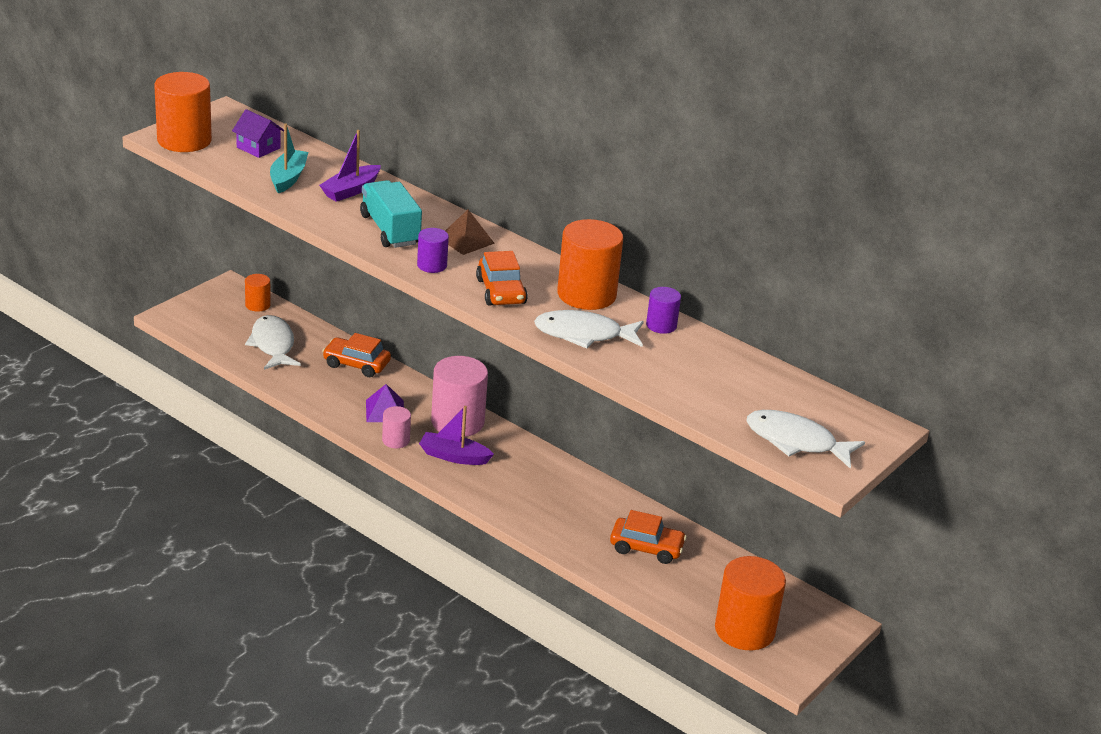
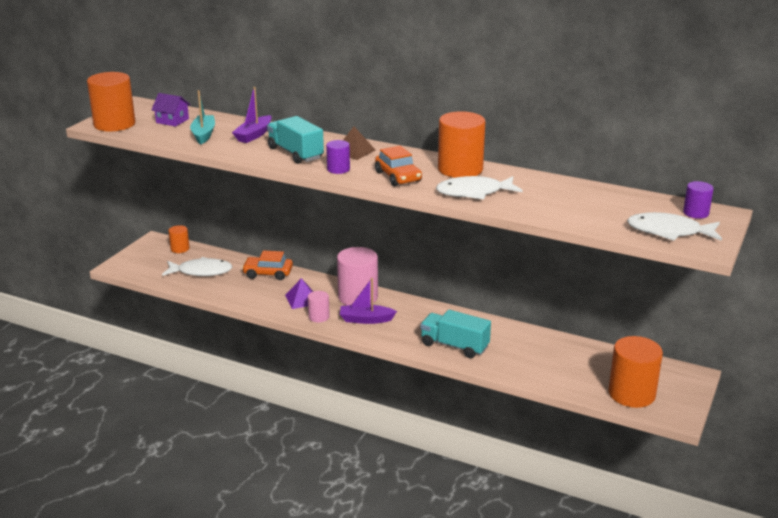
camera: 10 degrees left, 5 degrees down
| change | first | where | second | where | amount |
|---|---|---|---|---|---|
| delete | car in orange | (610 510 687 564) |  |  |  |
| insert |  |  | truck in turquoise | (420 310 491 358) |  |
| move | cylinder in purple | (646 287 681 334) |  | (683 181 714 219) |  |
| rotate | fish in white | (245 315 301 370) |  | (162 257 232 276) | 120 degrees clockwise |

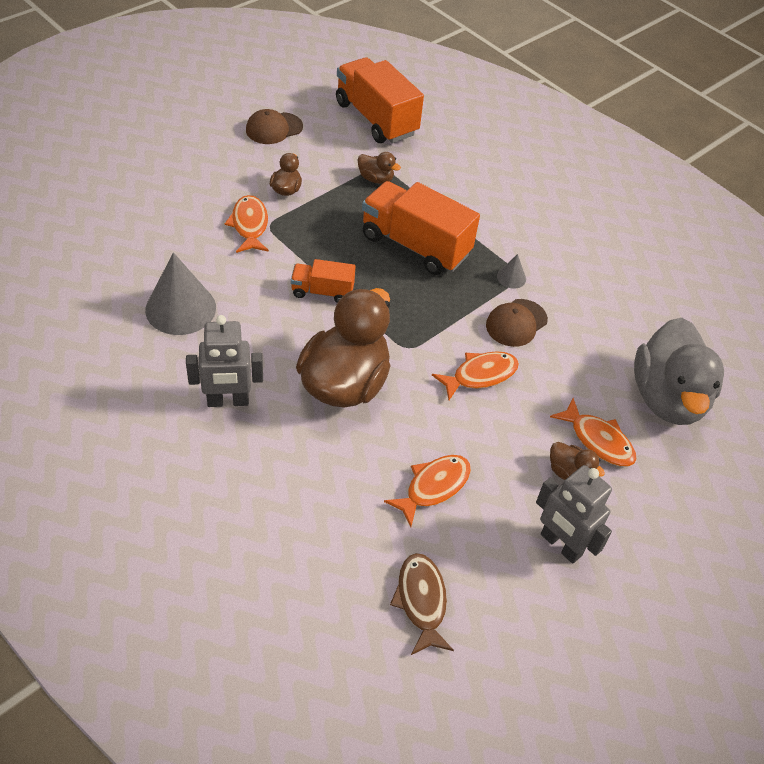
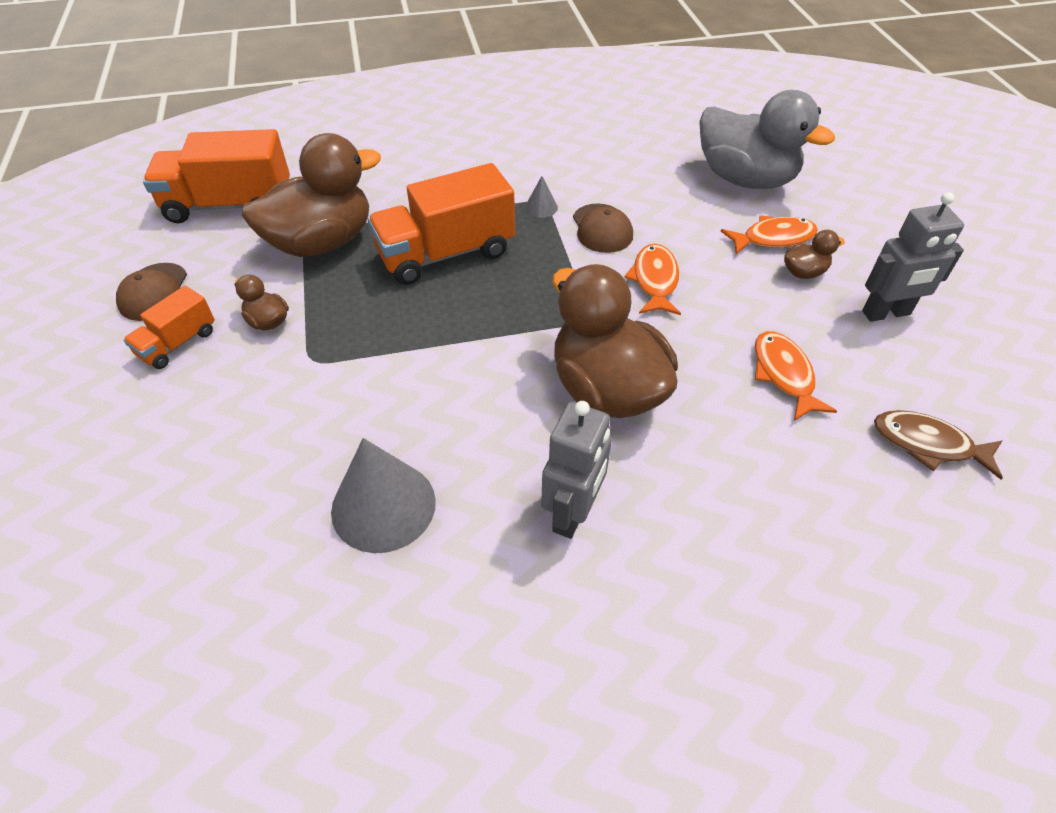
camera: 55 degrees left, 0 degrees up
| change | first | where | second | where | amount |
|---|---|---|---|---|---|
| delete | fish in orange | (225 195 269 253) |  |  |  |
| move | truck in orange | (291 259 356 303) |  | (123 286 215 369) |  |
| resize | duck in brown | (358 152 401 184) |  | (242 133 381 257) | x2.36 |

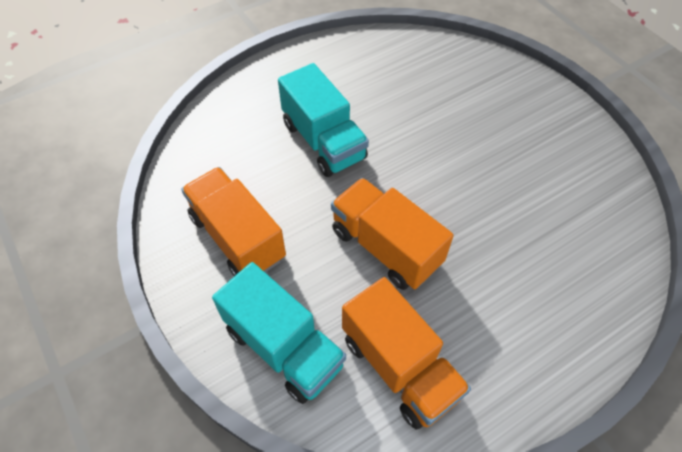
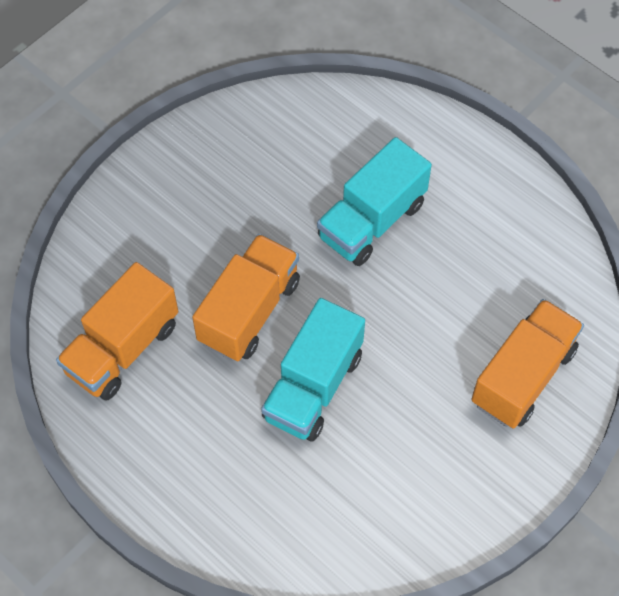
camera: 75 degrees right, 5 degrees up
| change | first | where | second | where | amount |
|---|---|---|---|---|---|
| move | truck in orange | (181 167 286 276) |  | (471 299 584 429) |  |
| move | truck in turquoise | (212 262 346 404) |  | (261 298 365 442) |  |

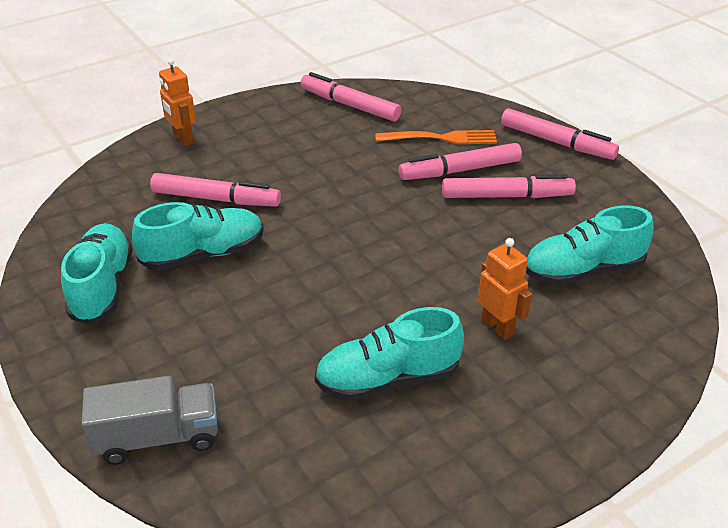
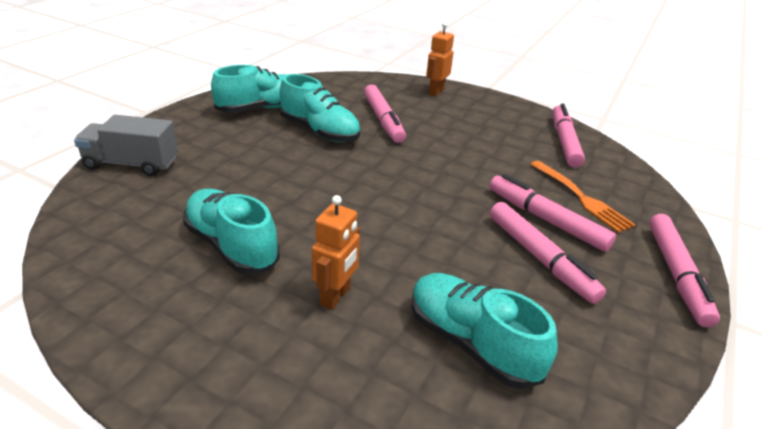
camera: 60 degrees right, 5 degrees down
| change | first | where | second | where | amount |
|---|---|---|---|---|---|
| rotate | truck in grey | (81 376 218 465) |  | (74 115 178 176) | 135 degrees clockwise |

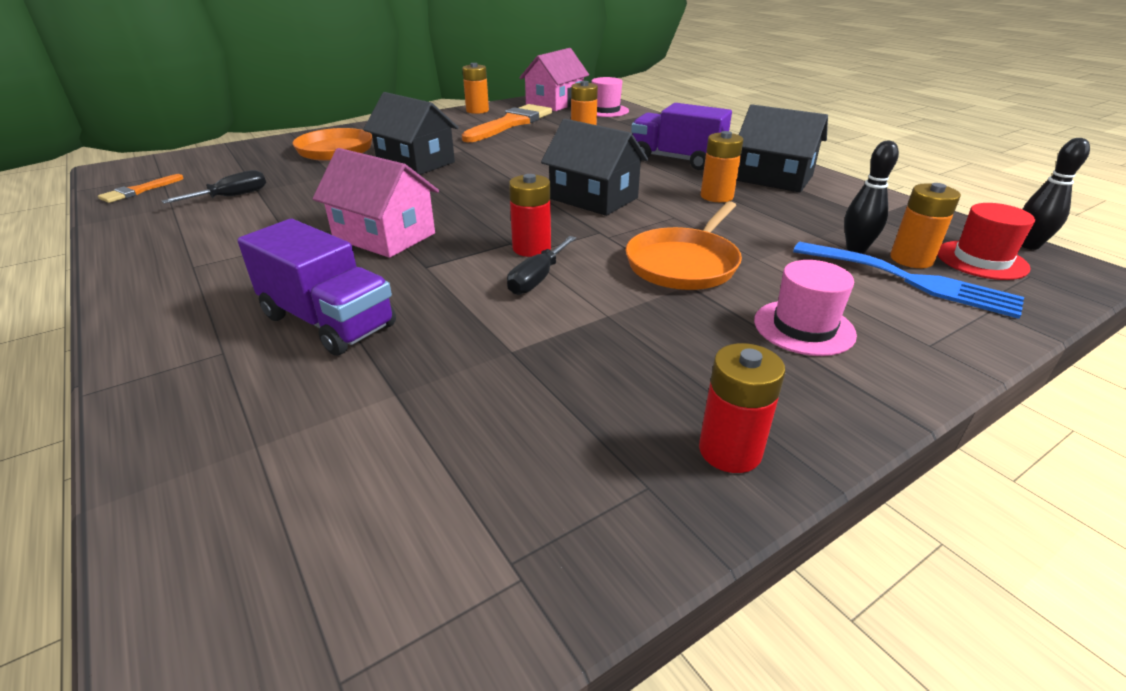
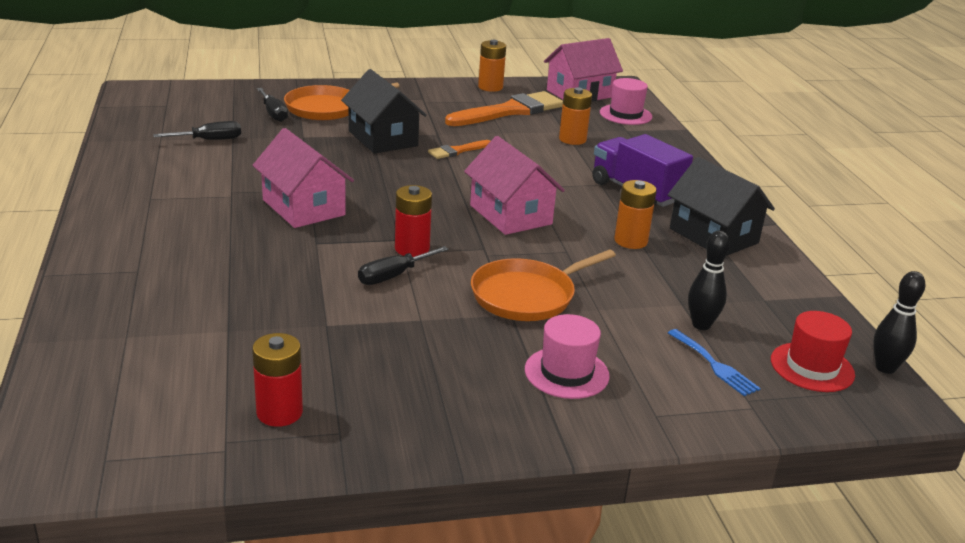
camera: 20 degrees right, 5 degrees down
| change | first | where | second | where | amount |
|---|---|---|---|---|---|
| delete | truck in purple | (237 219 396 356) |  |  |  |
| delete | battery in orange | (890 183 961 268) |  |  |  |
| insert |  |  | screwdriver in black | (257 88 288 122) |  |
| move | brush in orange | (98 174 184 203) |  | (428 140 490 159) |  |
| move | battery in red | (699 343 785 473) |  | (252 333 303 427) |  |
| recolor | house in black | (541 119 648 216) | house in pink | (464 136 565 235) |  |
| resize | fork in blue | (793 242 1024 319) |  | (668 329 760 396) | x0.57 |

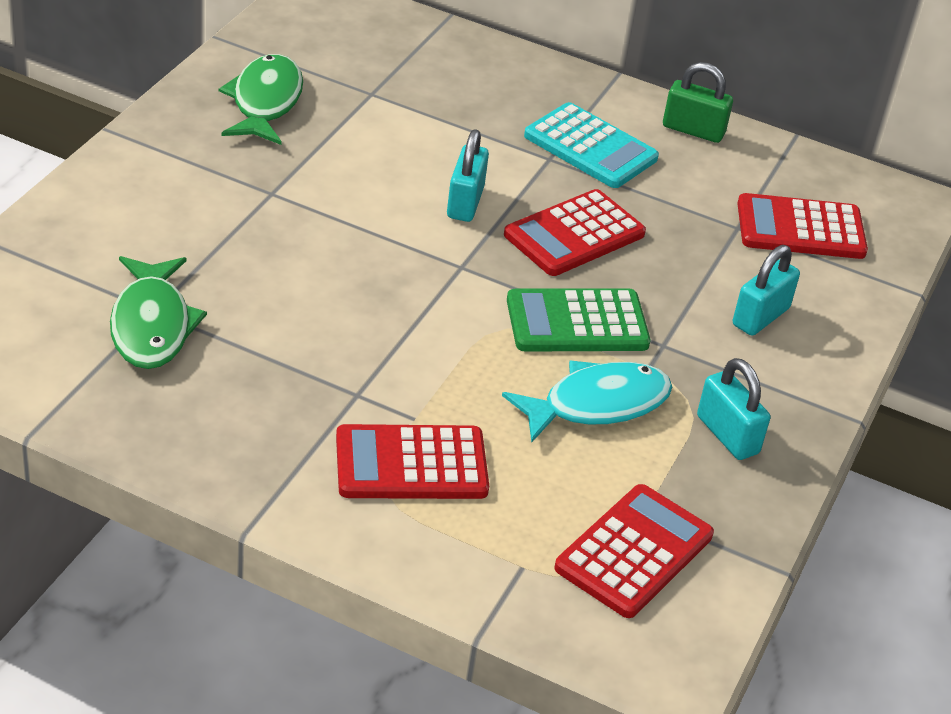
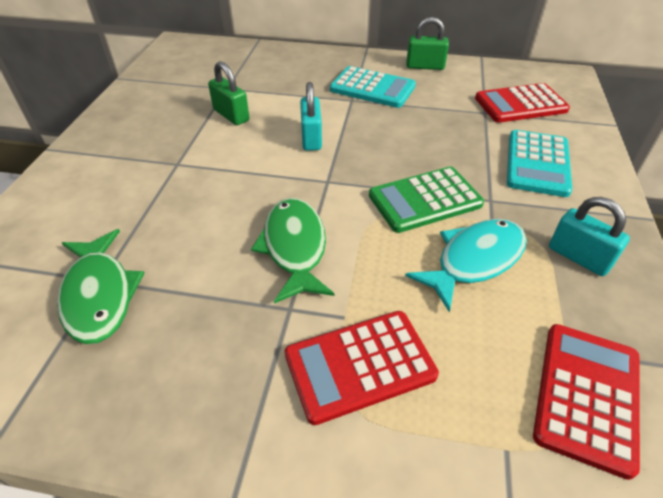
camera: 10 degrees left, 5 degrees up
| change | first | where | second | where | amount |
|---|---|---|---|---|---|
| delete | calculator in red | (504 189 646 276) |  |  |  |
| insert |  |  | padlock in green | (208 61 249 125) |  |
| move | fish in green | (218 54 303 145) |  | (251 198 334 304) |  |
| replace | padlock in turquoise | (733 245 800 336) | calculator in turquoise | (507 130 573 197) |  |

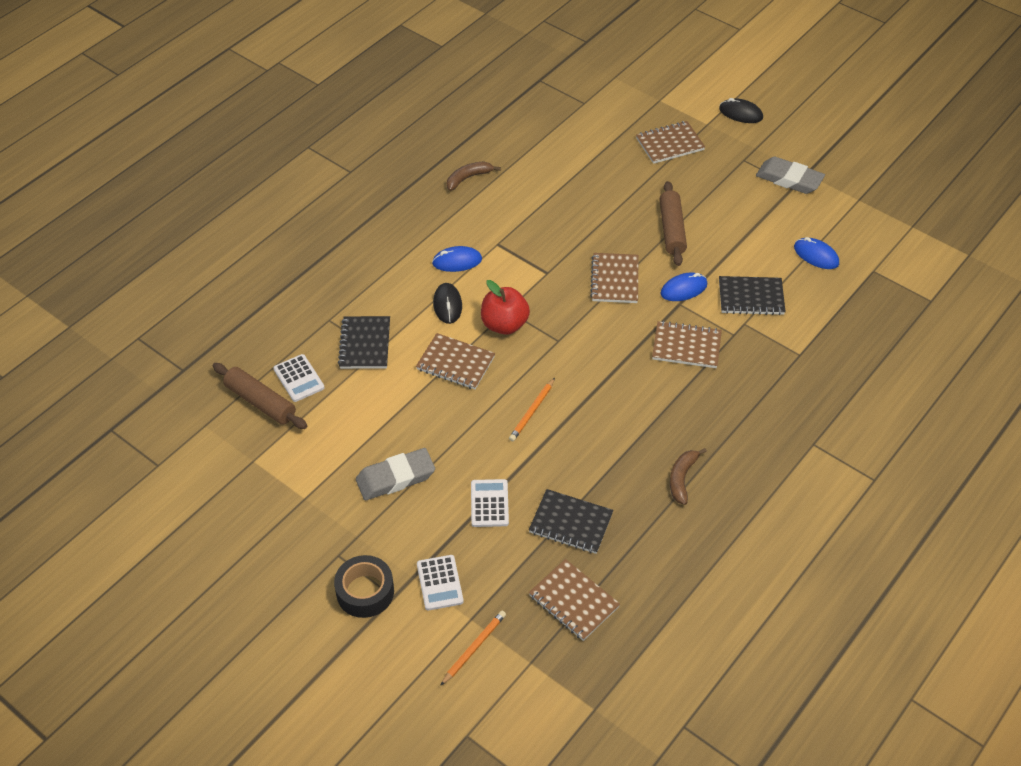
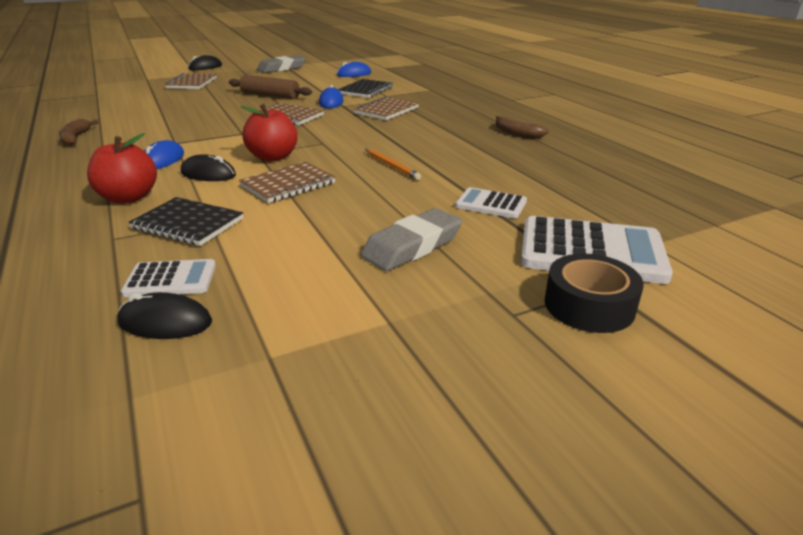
camera: 65 degrees left, 20 degrees down
| change | first | where | second | where | amount |
|---|---|---|---|---|---|
| delete | pencil in orange | (440 611 506 686) |  |  |  |
| delete | notebook in black | (529 489 614 554) |  |  |  |
| delete | notebook in brown | (529 559 620 641) |  |  |  |
| insert |  |  | apple in red | (87 133 157 203) |  |
| replace | rolling pin in brown | (213 363 307 429) | mouse in black | (117 292 212 339) |  |
| rotate | eraser in grey | (356 448 435 500) |  | (361 208 462 271) | 45 degrees clockwise |
| resize | calculator in white | (417 555 464 610) |  | (521 216 673 284) | x1.84 |

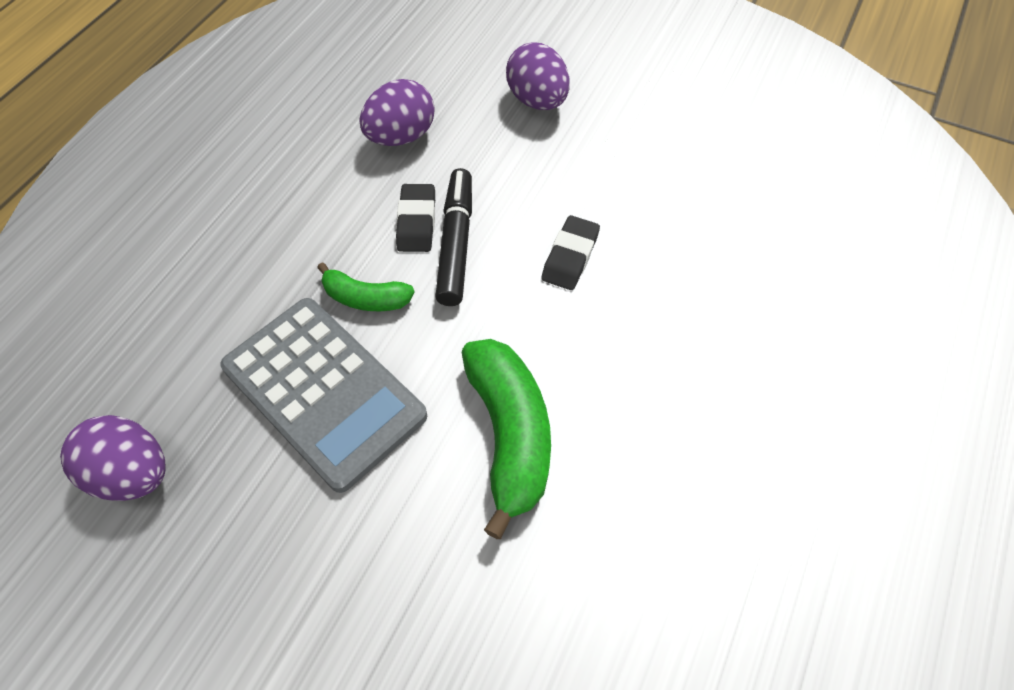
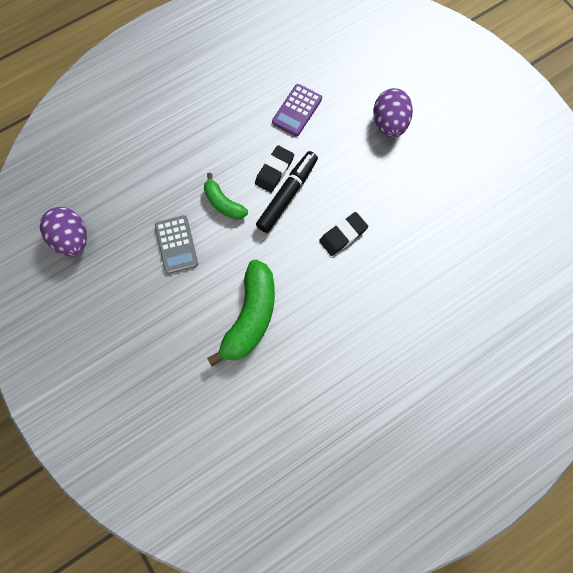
camera: 30 degrees right, 15 degrees up
| change | first | where | second | where | amount |
|---|---|---|---|---|---|
| replace | egg in purple | (359 79 435 146) | calculator in purple | (272 84 322 136) |  |
| resize | calculator in grey | (220 298 427 493) |  | (155 215 198 274) | x0.52 |

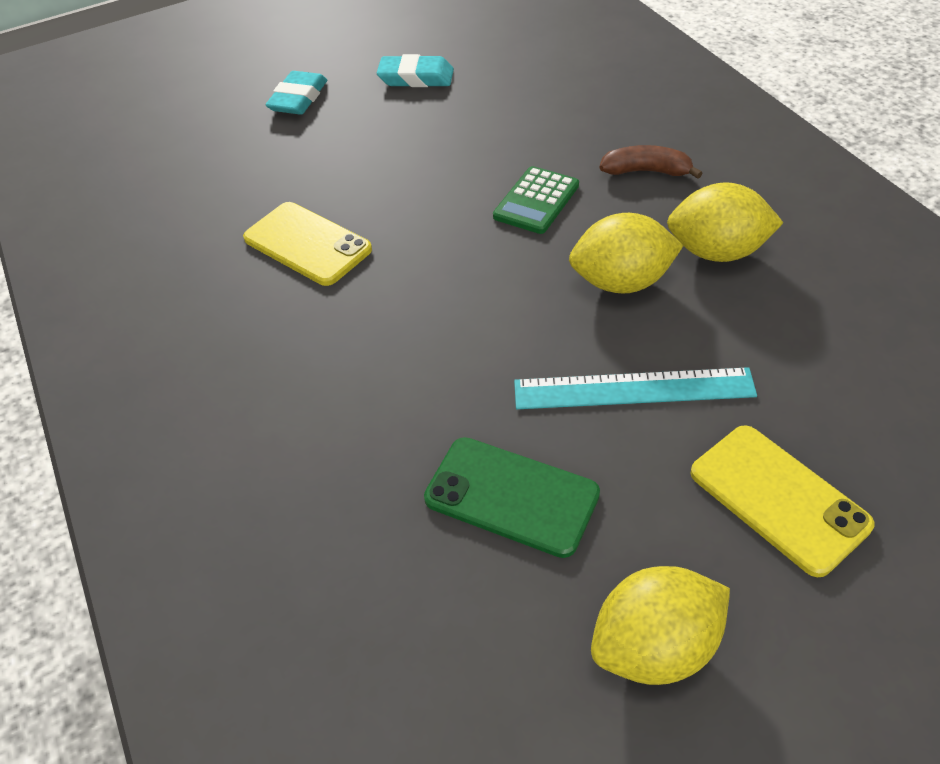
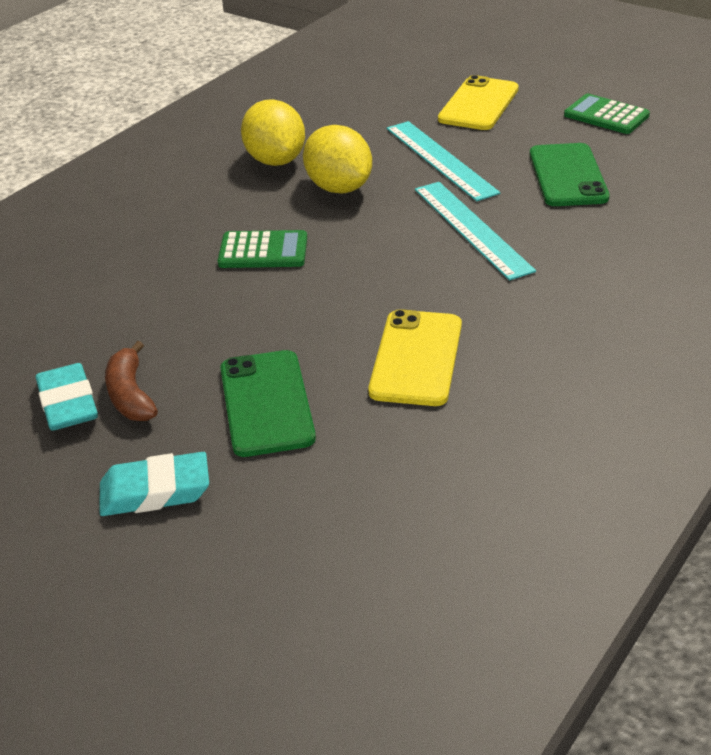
camera: 120 degrees left, 10 degrees down
| change | first | where | second | where | amount |
|---|---|---|---|---|---|
| insert |  |  | phone in green | (220 350 316 457) |  |
| insert |  |  | ruler in turquoise | (415 182 536 280) |  |
| move | banana in brown | (600 145 703 179) |  | (105 341 158 421) |  |
| replace | lemon in yellow | (591 566 730 685) | calculator in green | (564 94 650 134) |  |

